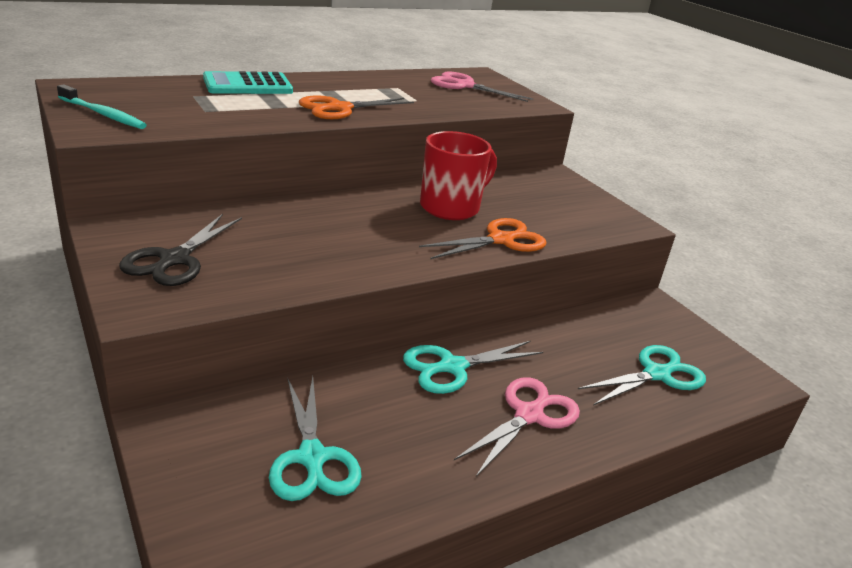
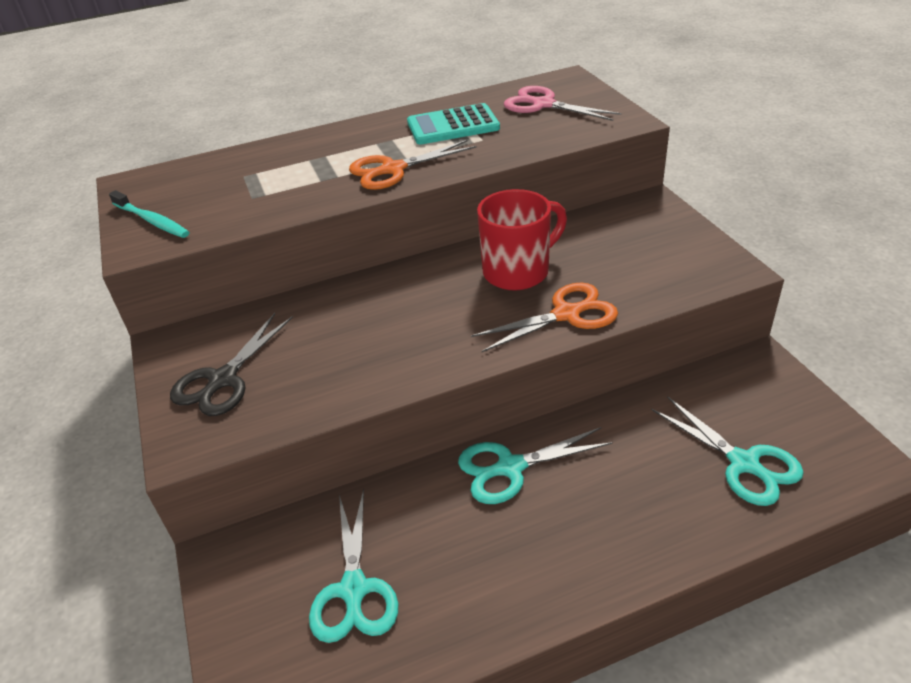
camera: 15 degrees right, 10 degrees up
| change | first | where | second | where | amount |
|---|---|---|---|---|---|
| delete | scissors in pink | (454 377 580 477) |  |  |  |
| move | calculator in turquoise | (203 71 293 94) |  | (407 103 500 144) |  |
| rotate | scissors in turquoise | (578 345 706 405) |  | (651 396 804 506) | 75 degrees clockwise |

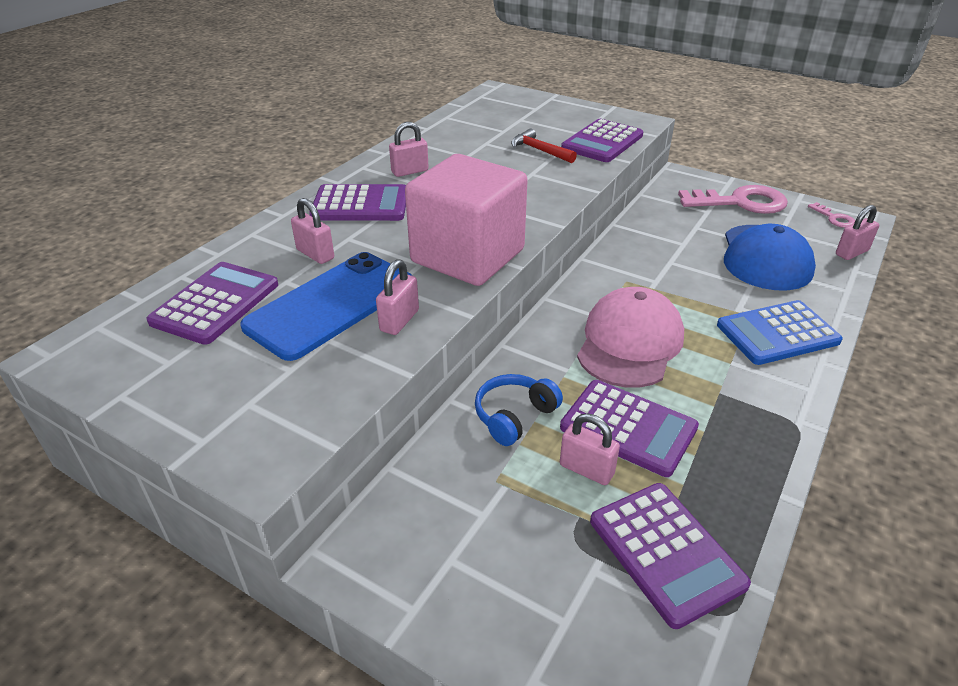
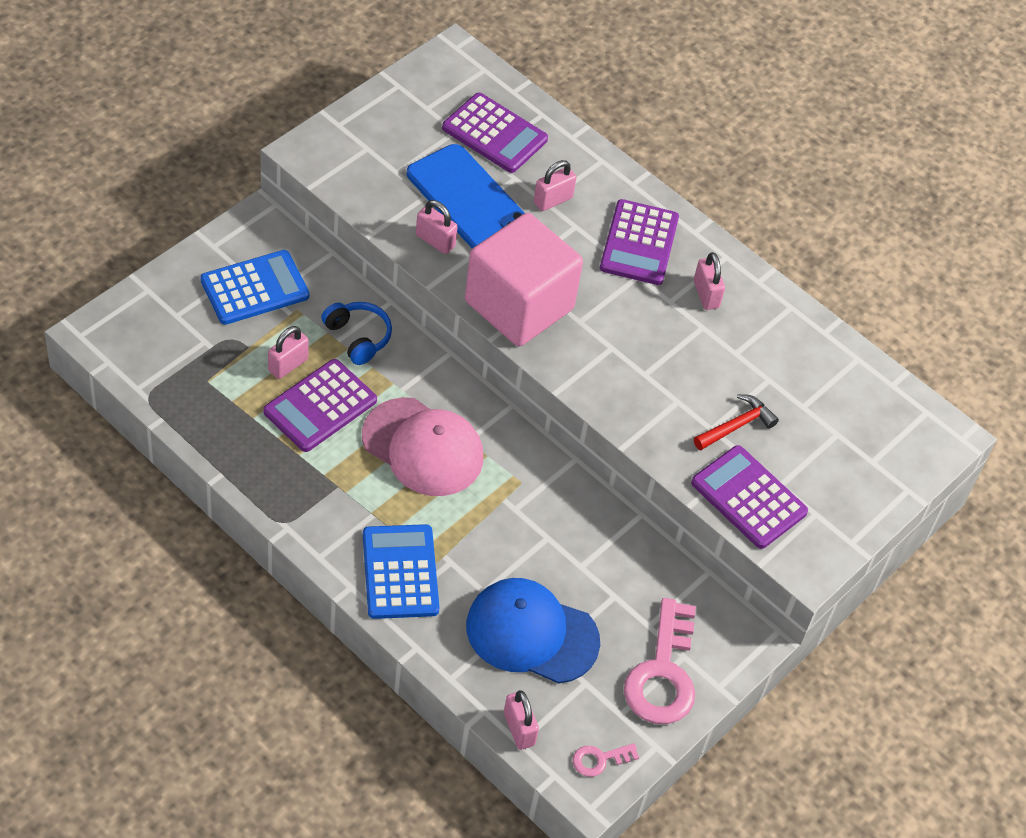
camera: 95 degrees right, 15 degrees up
| change | first | where | second | where | amount |
|---|---|---|---|---|---|
| delete | calculator in purple | (590 483 751 629) |  |  |  |
| insert |  |  | calculator in blue | (200 250 309 325) |  |

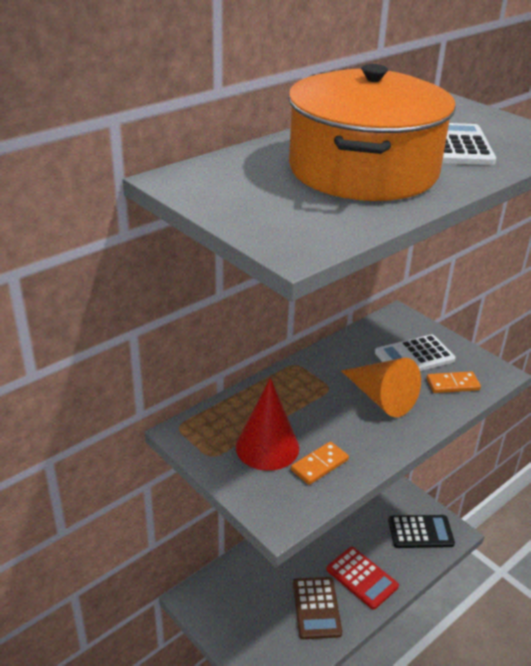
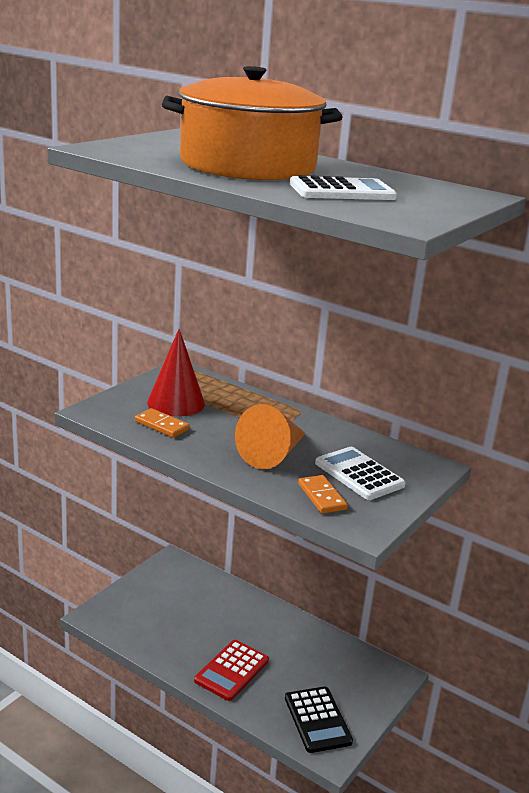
camera: 75 degrees right, 10 degrees down
| change | first | where | second | where | amount |
|---|---|---|---|---|---|
| delete | calculator in brown | (293 577 342 639) |  |  |  |

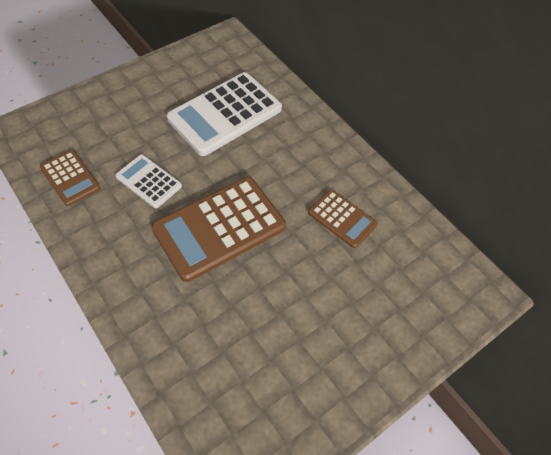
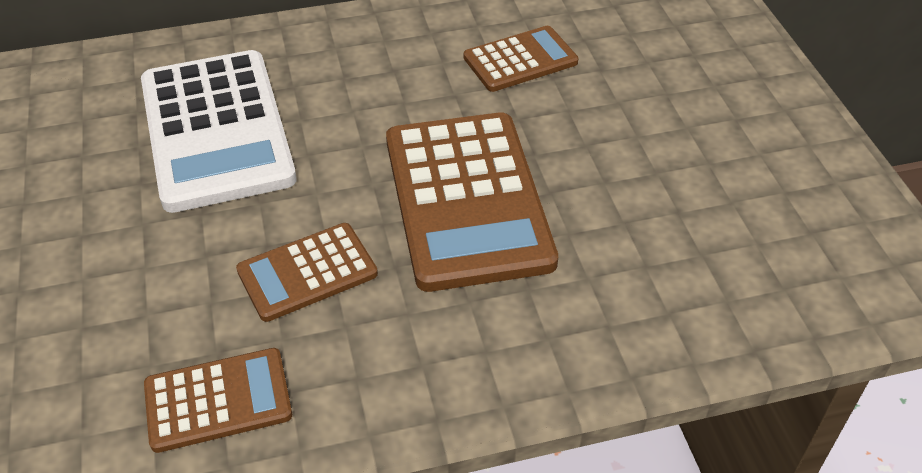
camera: 65 degrees left, 10 degrees down
| change | first | where | second | where | amount |
|---|---|---|---|---|---|
| recolor | calculator in white | (115 154 182 208) | calculator in brown | (236 223 378 322) |  |

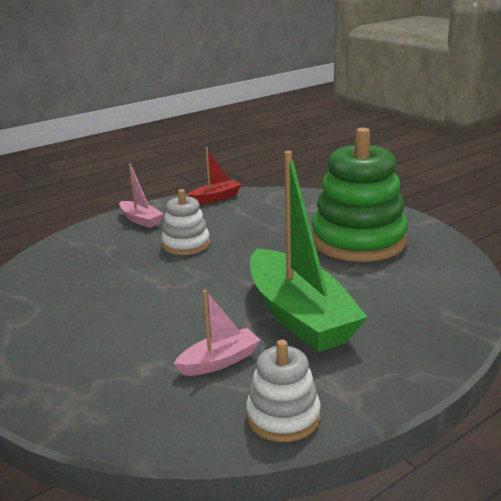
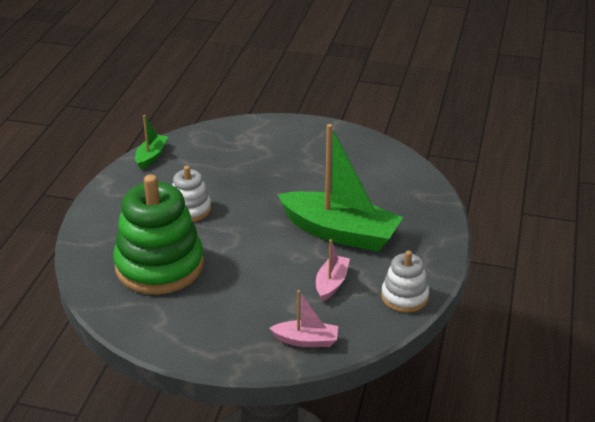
camera: 40 degrees left, 10 degrees up
| change | first | where | second | where | amount |
|---|---|---|---|---|---|
| move | boat in pink | (119 164 164 228) |  | (269 290 338 347) |  |
| move | stacking toy in green | (312 127 408 262) |  | (113 174 204 294) |  |
| recolor | boat in red | (188 147 242 204) | boat in green | (135 115 168 169) |  |

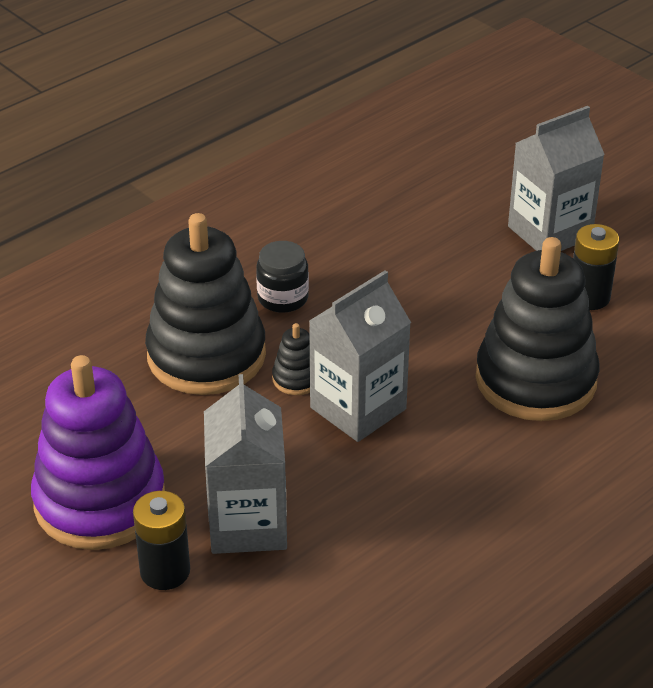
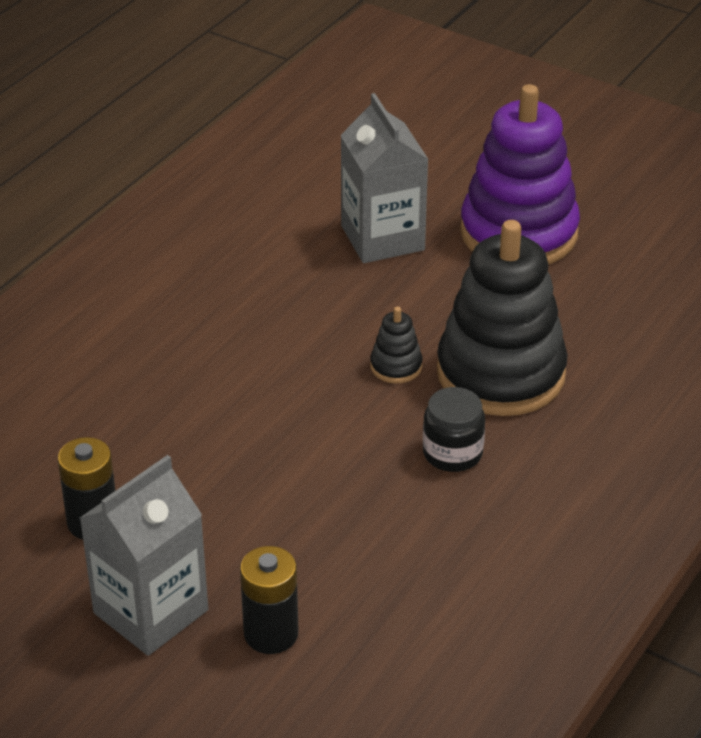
camera: 165 degrees right, 0 degrees up
| change | first | where | second | where | amount |
|---|---|---|---|---|---|
| delete | carton in grey | (309 271 411 442) |  |  |  |
| delete | stacking toy in black | (476 237 599 421) |  |  |  |
| move | battery in black | (133 491 190 590) |  | (240 546 298 654) |  |

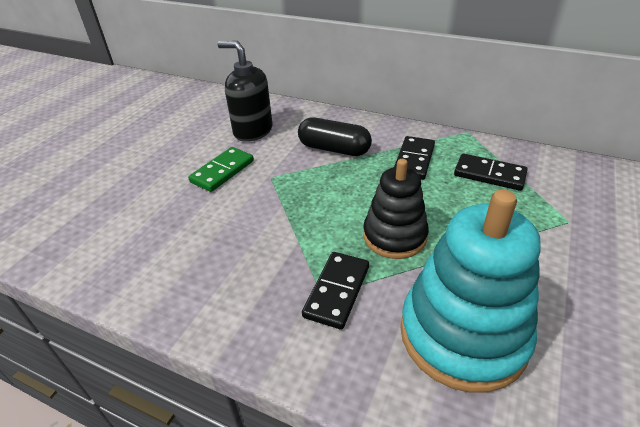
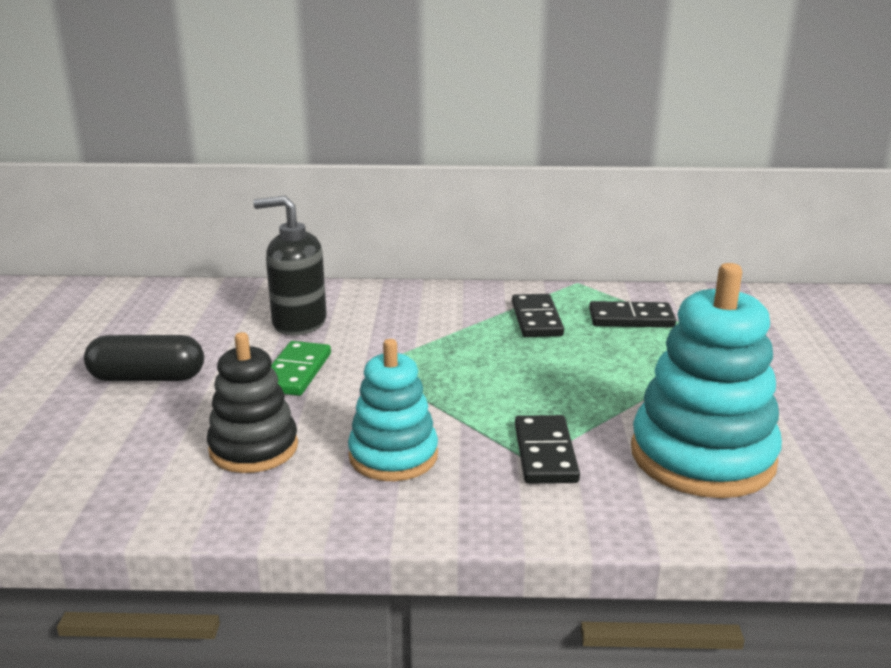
camera: 25 degrees left, 15 degrees down
| change | first | where | second | where | amount |
|---|---|---|---|---|---|
| insert |  |  | stacking toy in turquoise | (348 339 438 481) |  |
| move | capsule in black | (298 118 372 156) |  | (84 335 204 381) |  |
| move | stacking toy in black | (363 159 429 259) |  | (207 332 298 473) |  |

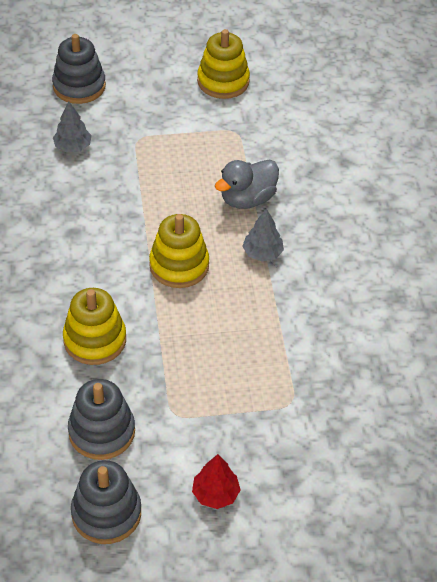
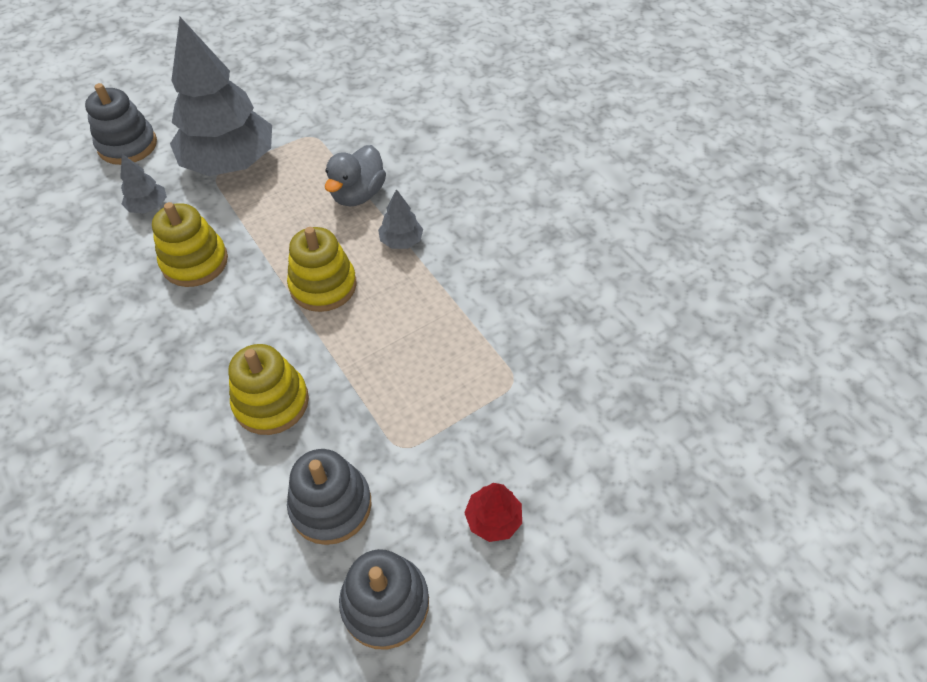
camera: 25 degrees left, 5 degrees up
| change | first | where | second | where | amount |
|---|---|---|---|---|---|
| insert |  |  | tree in grey | (170 17 272 176) |  |
| move | stacking toy in yellow | (197 29 250 99) |  | (152 202 228 287) |  |

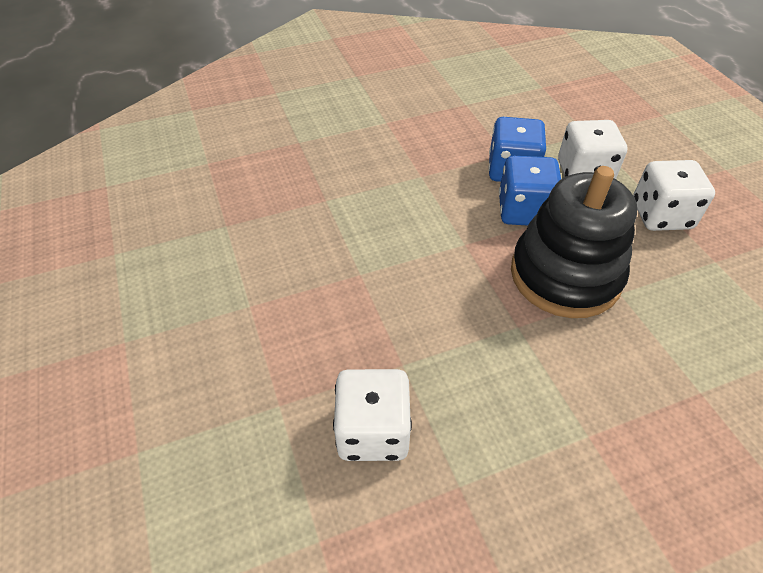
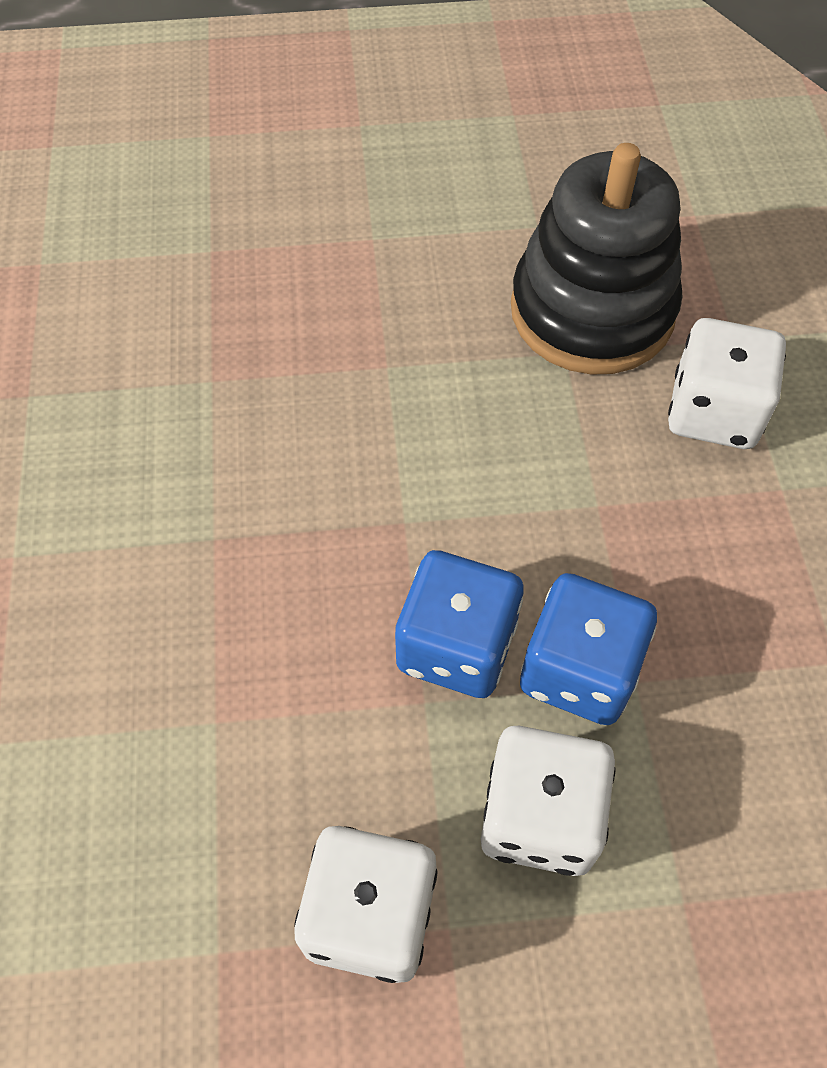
camera: 105 degrees right, 10 degrees up
| change | first | where | second | where | amount |
|---|---|---|---|---|---|
| move | dice in white | (333 369 412 461) |  | (668 318 786 449) |  |
| move | stacking toy in black | (511 166 637 318) |  | (511 143 683 375) |  |

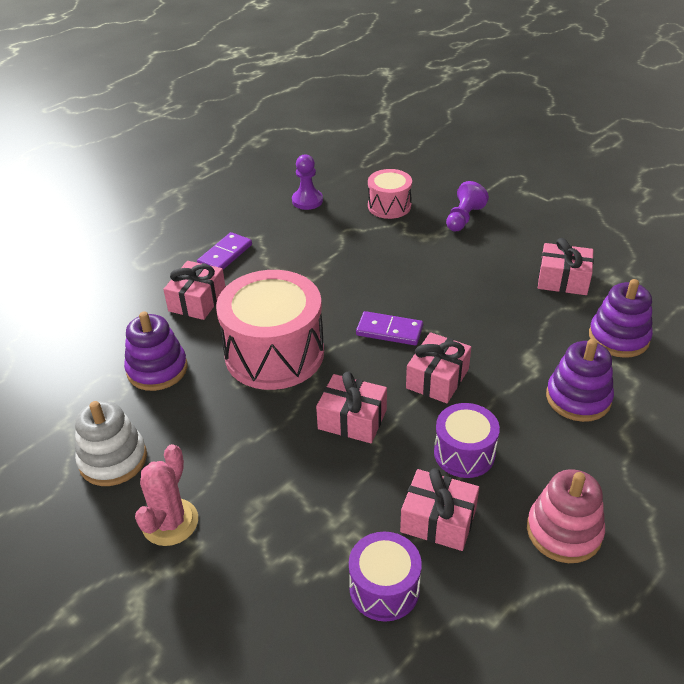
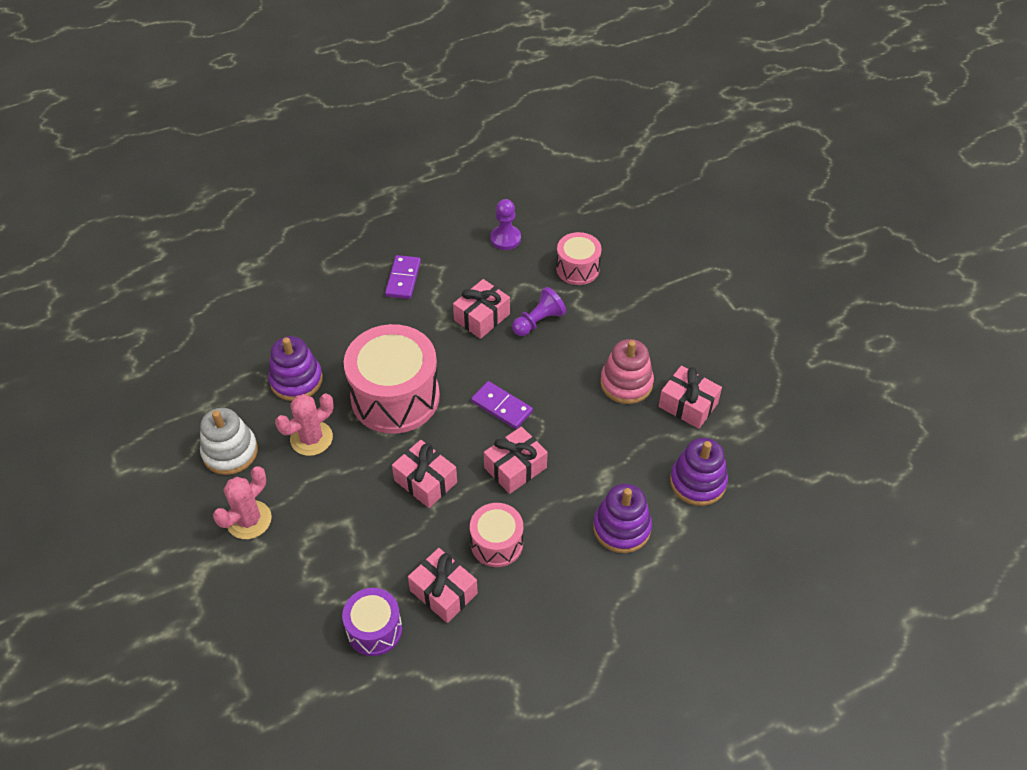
camera: 20 degrees right, 10 degrees up
| change | first | where | second | where | amount |
|---|---|---|---|---|---|
| insert |  |  | cactus in pink | (275 393 333 456) |  |
| move | gift in pink | (163 261 226 320) |  | (453 279 510 339) |  |
| move | pawn in purple | (446 181 489 232) |  | (512 287 566 336) |  |
| move | stacking toy in pink | (527 469 605 563) |  | (600 339 654 404) |  |
| recolor | drum in purple | (434 403 500 478) | drum in pink | (470 503 523 567) |  |
| rotate | domino in purple | (197 232 252 270) |  | (385 255 421 299) | 45 degrees counterclockwise |

